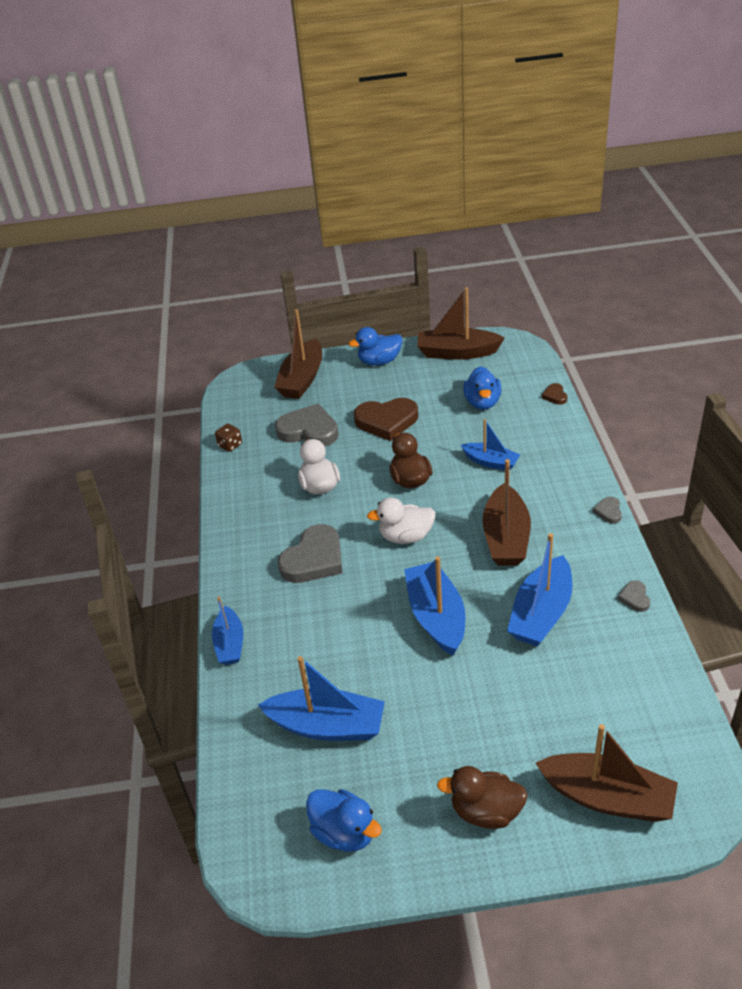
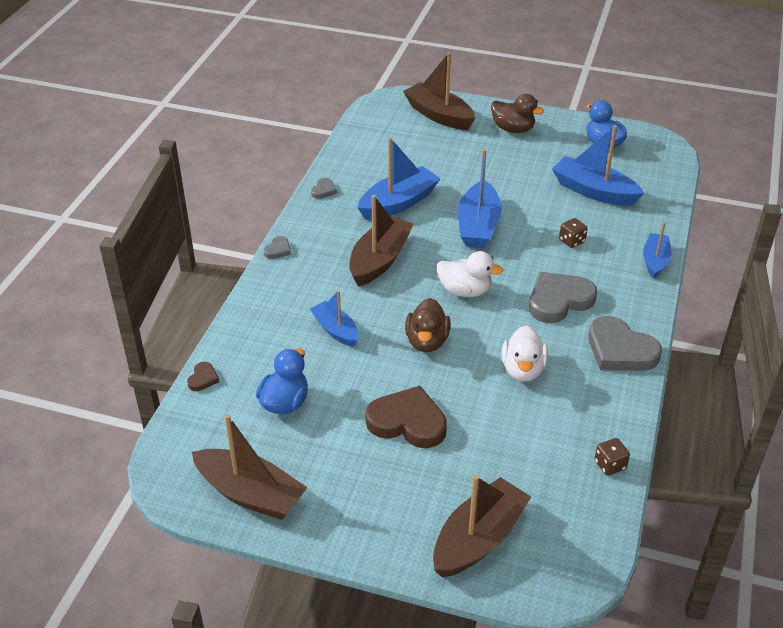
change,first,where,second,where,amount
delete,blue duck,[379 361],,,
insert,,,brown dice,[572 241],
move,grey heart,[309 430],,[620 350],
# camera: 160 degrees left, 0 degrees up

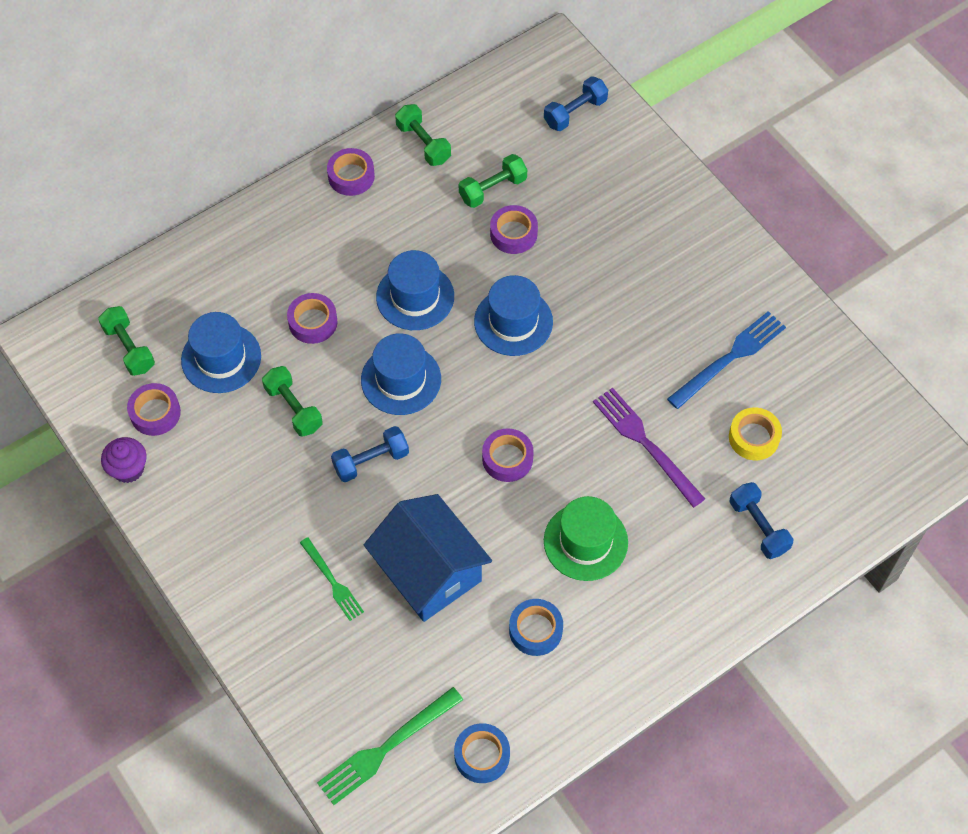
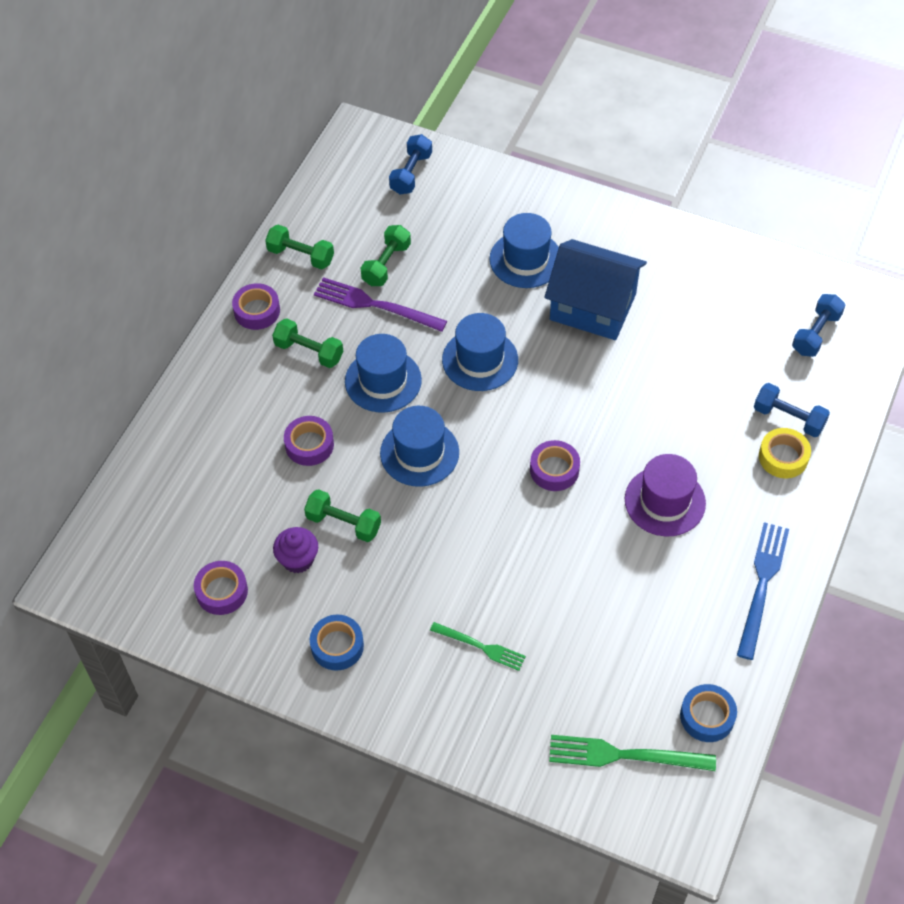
change,first,where,second,where,amount
delete,purple tape,[513 234],,,
move,green dumbbell,[129 348],,[309 351],
move,purple cupcake,[128 469],,[298 559],
move,blue hat,[221 358],,[525 259],
move,blue dumbbell,[371 461],,[816 333],
move,blue house,[429 571],,[592 307],
move,blue tape,[535 630],,[337 646],
move,purple fork,[646 444],,[375 305],
move,blue fork,[729 358],,[762 585],
move,yellow tape,[754 437],,[783 457],
recolor,green hat,[585 542],purple hat,[665 501],
rotate,green fork,[387 747],,[625 755],75 degrees clockwise
# camera: 30 degrees left, 5 degrees down

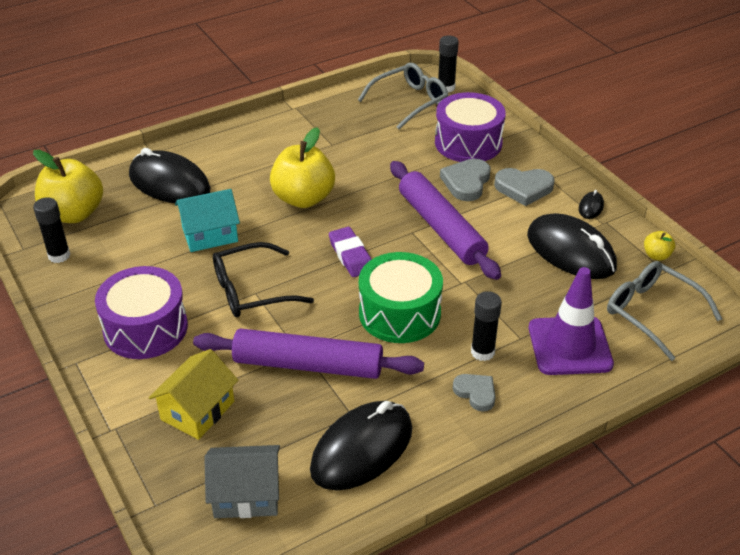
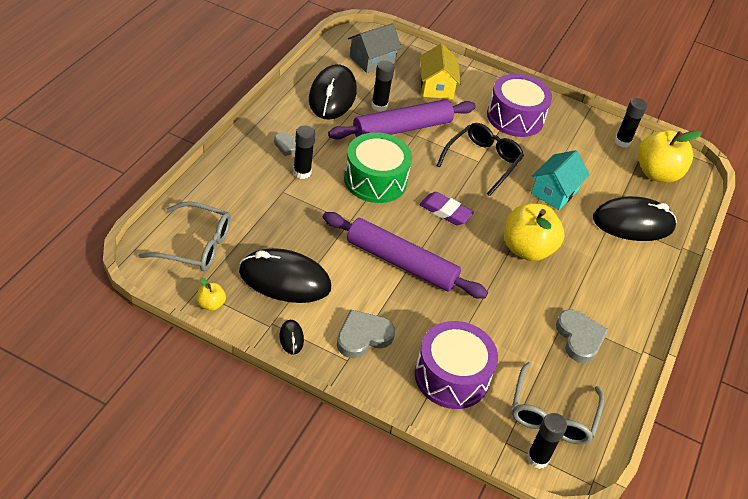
change,first,where,second,where,amount
delete,purple traffic cone,[569 346],,,
insert,,,black glue stick,[379 106],
move,grey heart,[466 182],,[579 338],
# camera: 140 degrees right, 5 degrees up

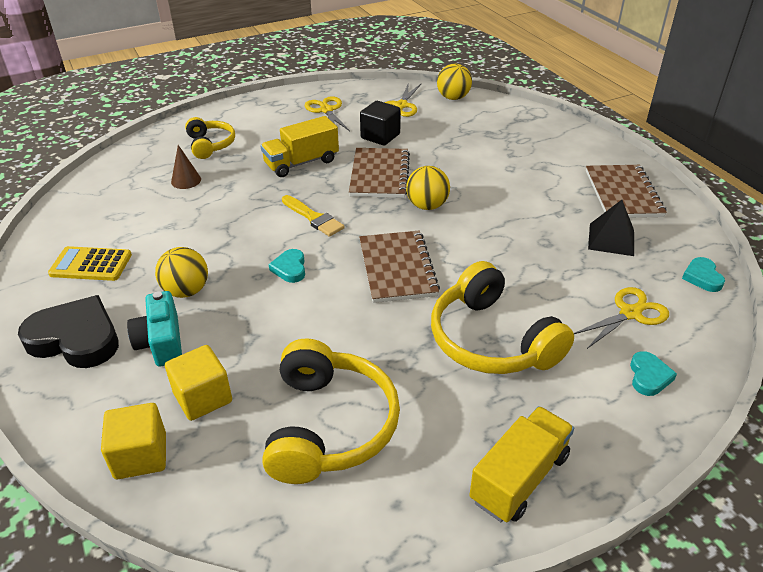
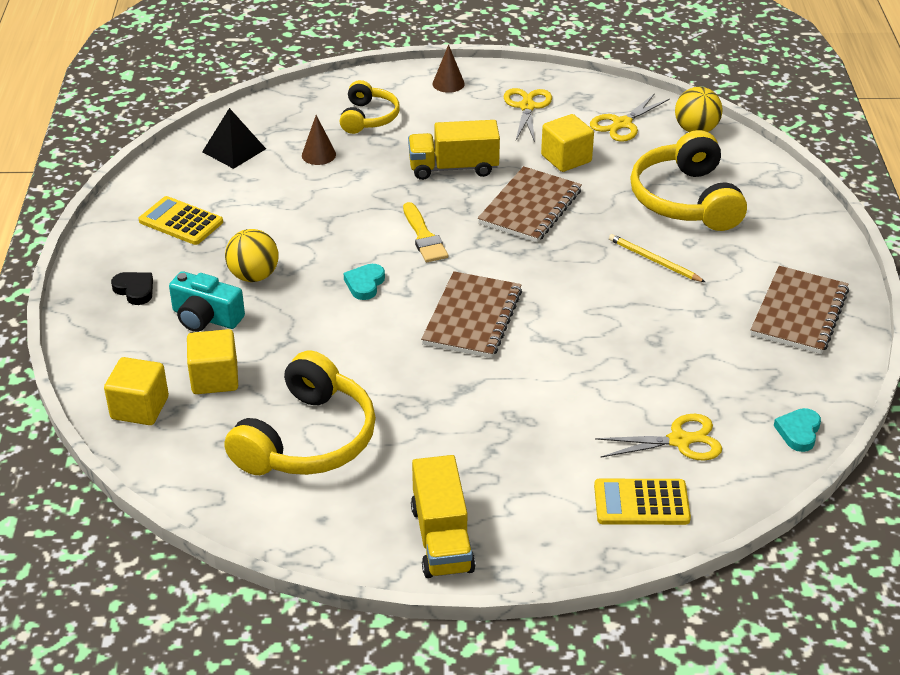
change,first,where,second,where,amount
delete,yellow ball,[427 206],,,
insert,,,brown cone,[448 83],
insert,,,yellow pencil,[654 260],
move,yellow headphones,[491 340],,[685 200],
move,black pyramid,[611 239],,[234 150],
replace,turquoise heart,[649 376],yellow calculator,[641 503],
recolor,black cube,[380 136],yellow cube,[566 159],
rotate,turquoise camera,[161 342],,[206 317],75 degrees counterclockwise
rotate,yellow truck,[519 478],,[442 538],105 degrees clockwise
resize,black heart,[76 338],,[135 290],x0.49
# camera: 25 degrees right, 0 degrees up

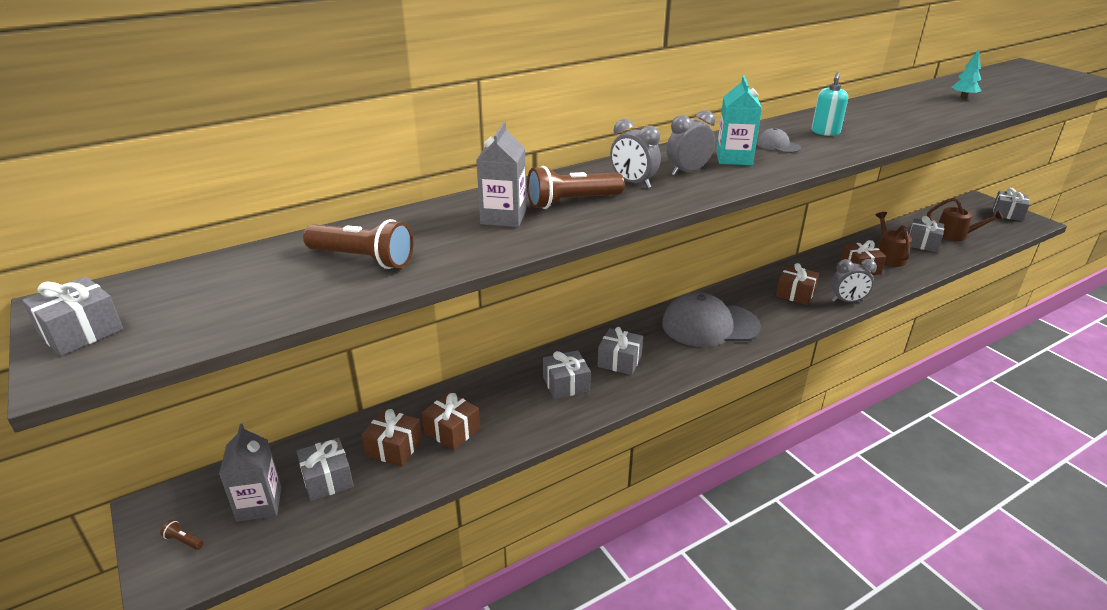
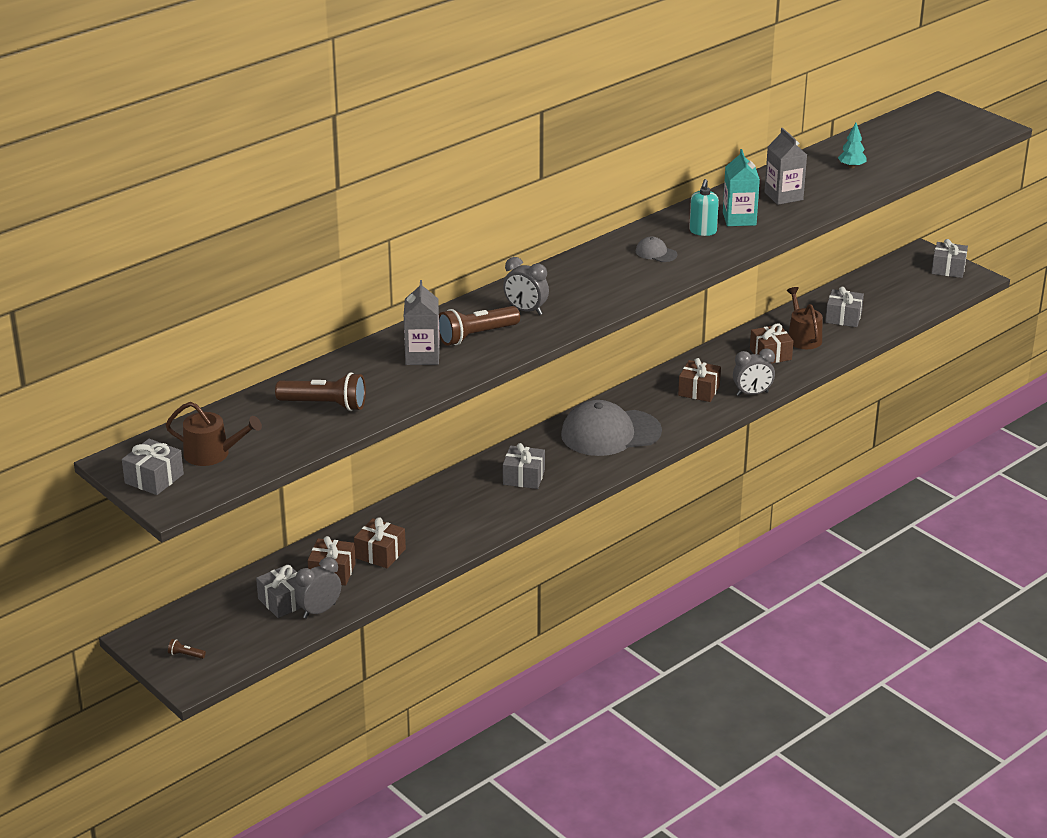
change,first,where,second,where,amount
delete,grey gift,[566 384],,,
move,grey carton,[259 504],,[783 196],
move,grey clock,[687 172],,[319 611],
move,turquoise carton,[734 158],,[739 219],
move,brown watering can,[955 235],,[212 454],
# camera: 10 degrees left, 0 degrees up

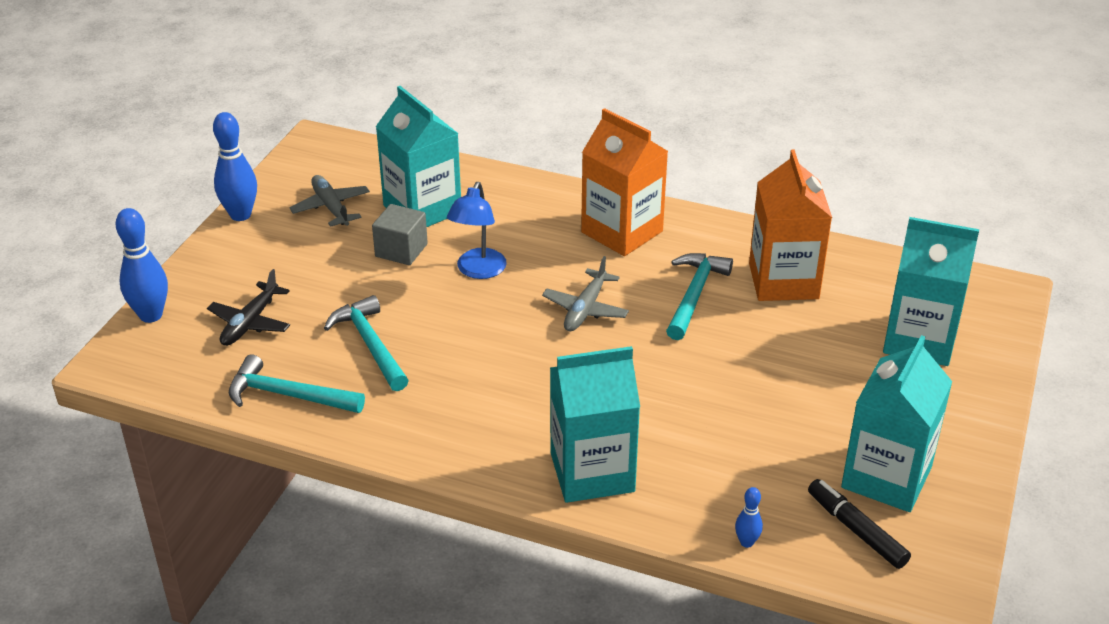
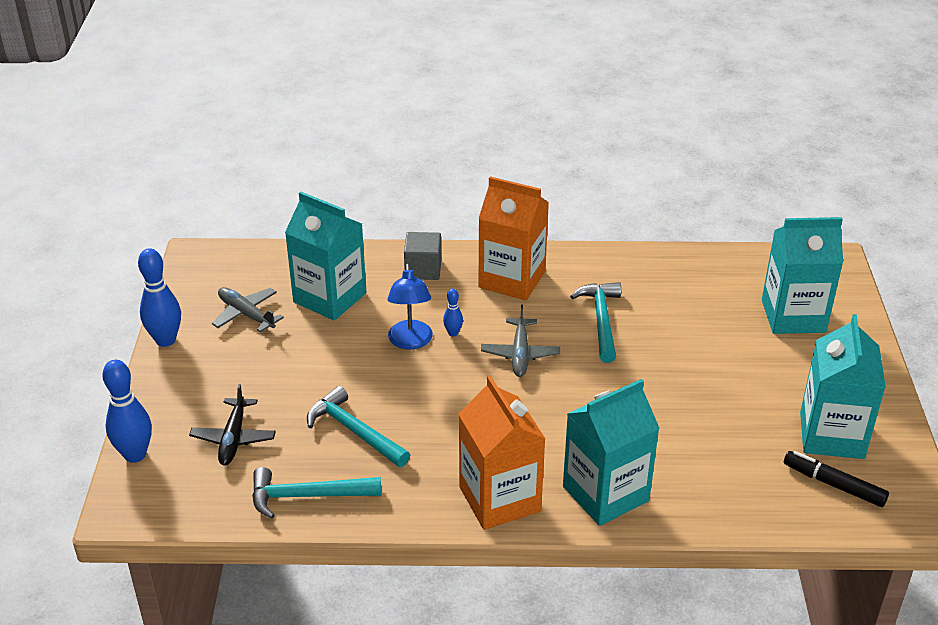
change,first,where,second,where,amount
move,grey cube,[401 250],,[423 269],
move,blue bowling pin,[746 542],,[453 333],
move,orange carton,[783 281],,[499 499],
# camera: 20 degrees left, 0 degrees up

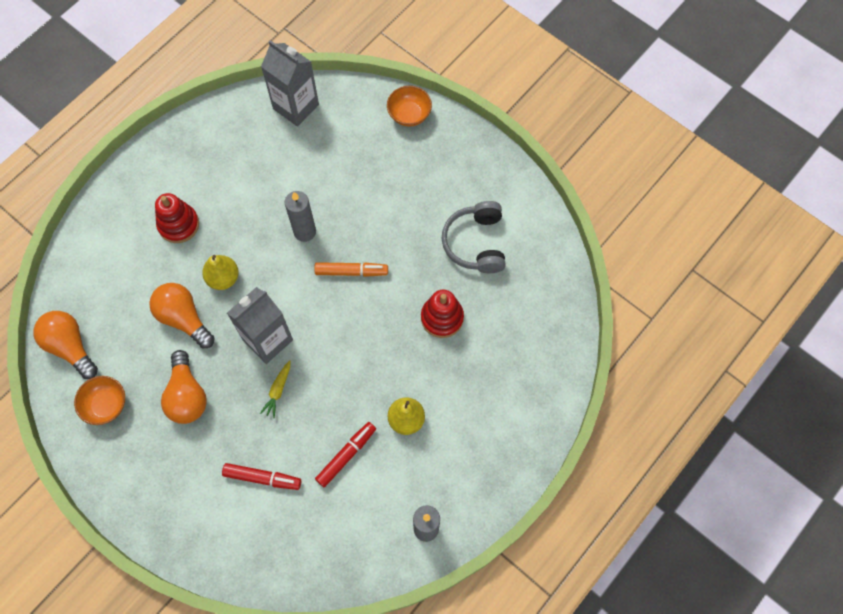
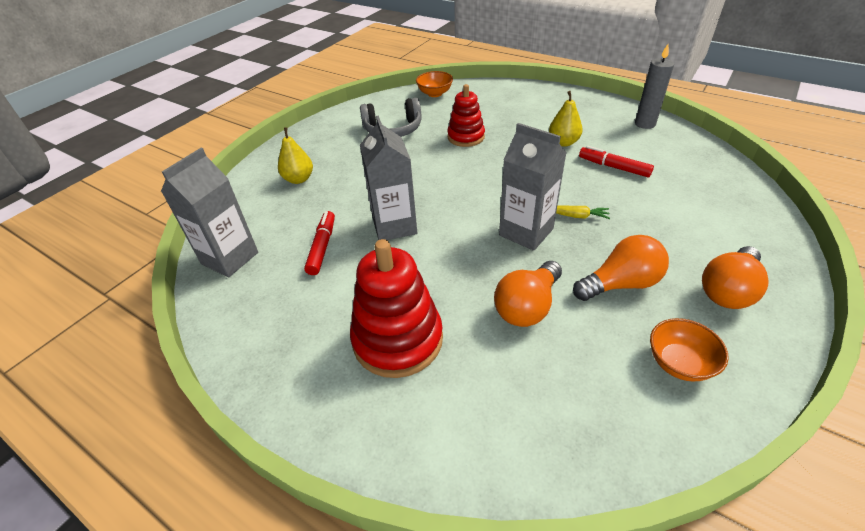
change,first,where,second,where,amount
delete,orange marker,[351 271],,,
move,orange light bulb,[70 346],,[728 290],
move,yellow pear,[223 278],,[299 179],
move,red marker,[262 478],,[322 247],
move,orange bowl,[409 114],,[435 93],
replace,grey candle,[305 232],grey carton,[394 226],
resize,red stacking toy,[178 224],,[398 339],x1.57
# camera: 95 degrees left, 25 degrees down

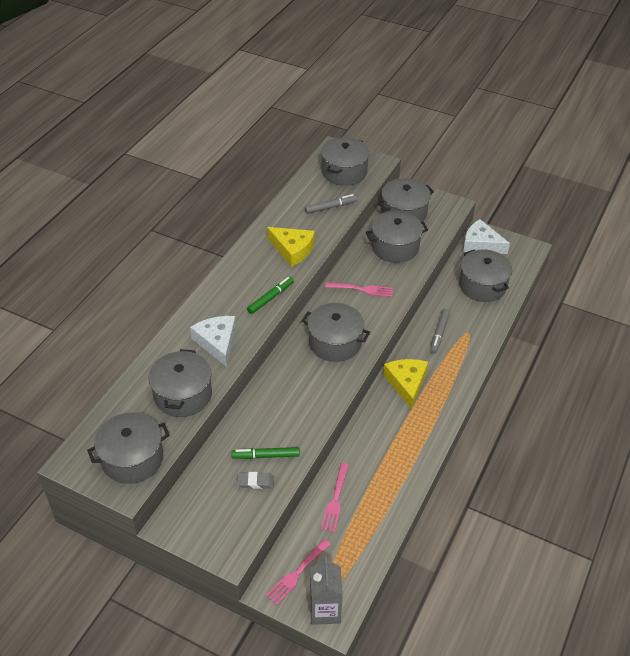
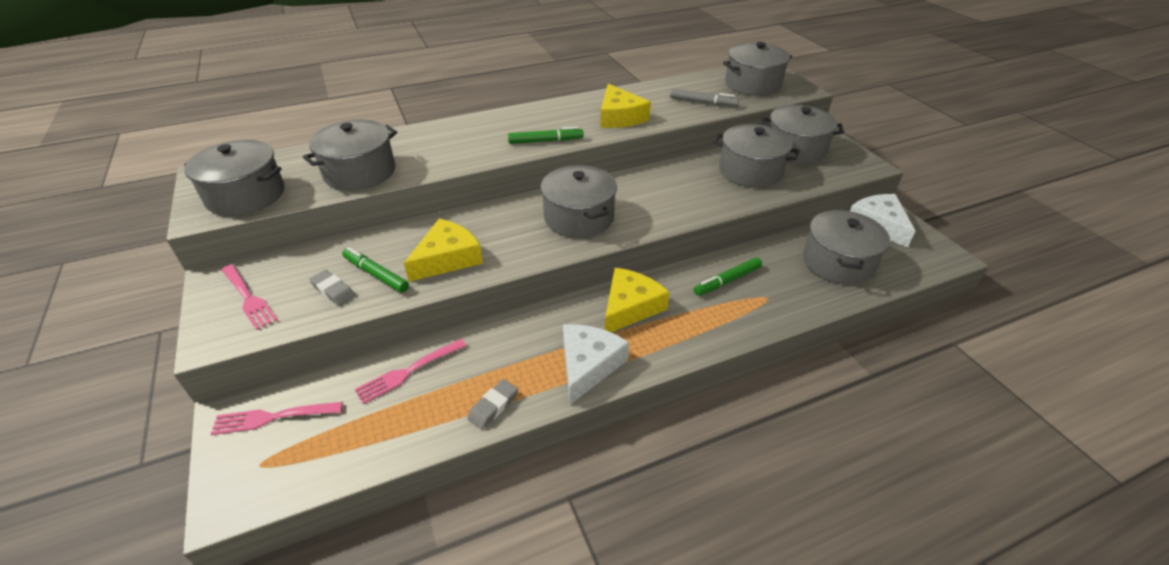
change,first,where,second,where,amount
delete,grey carton,[325 610],,,
insert,,,yellow cheese,[447 258],
insert,,,grey eraser,[493 406],
move,white cheese,[217 342],,[588 365],
move,pink fork,[361 289],,[248 298],
recolor,grey marker,[439 333],green marker,[727 281],
# camera: 40 degrees right, 5 degrees down

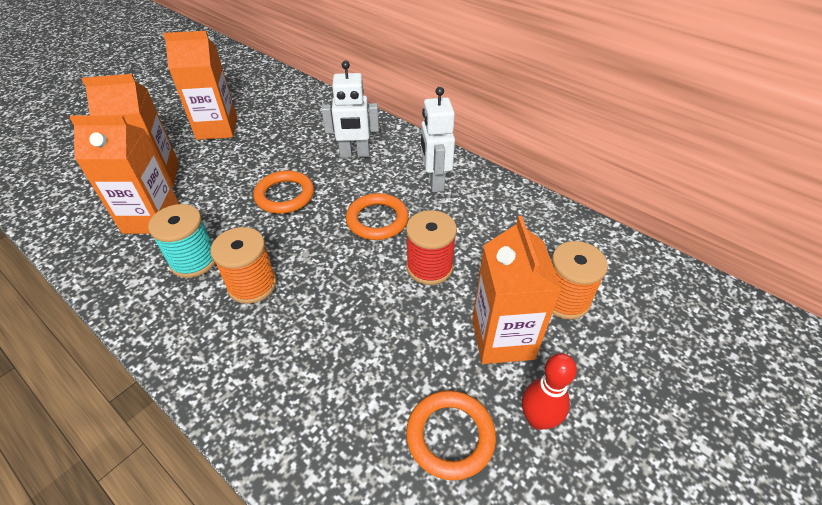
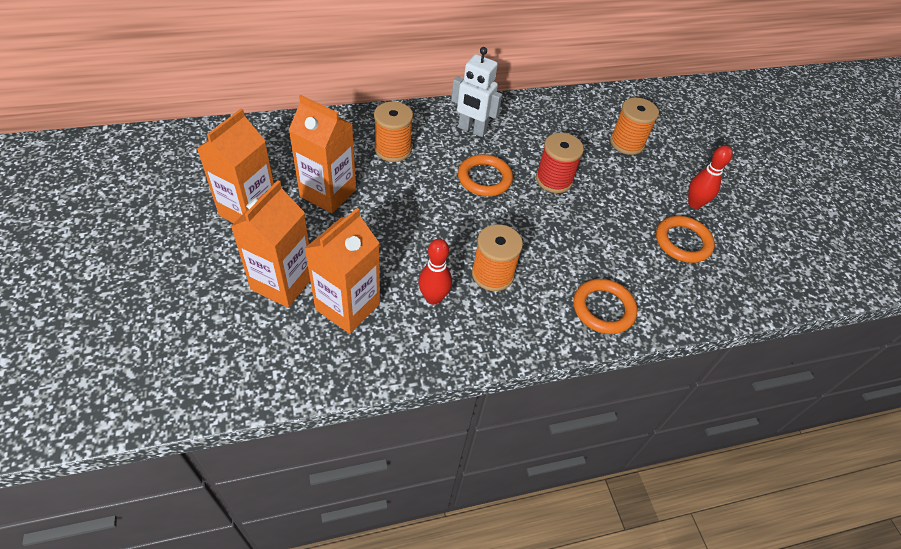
change,first,where,second,where,amount
move,orange ring,[285 195],,[603 309],
move,orange carton,[502 338],,[328 193],
replace,turquoise spool,[194 260],red bowling pin,[433 297],
replace,white robot,[354 154],orange spool,[393 149],
# camera: 60 degrees left, 5 degrees up

